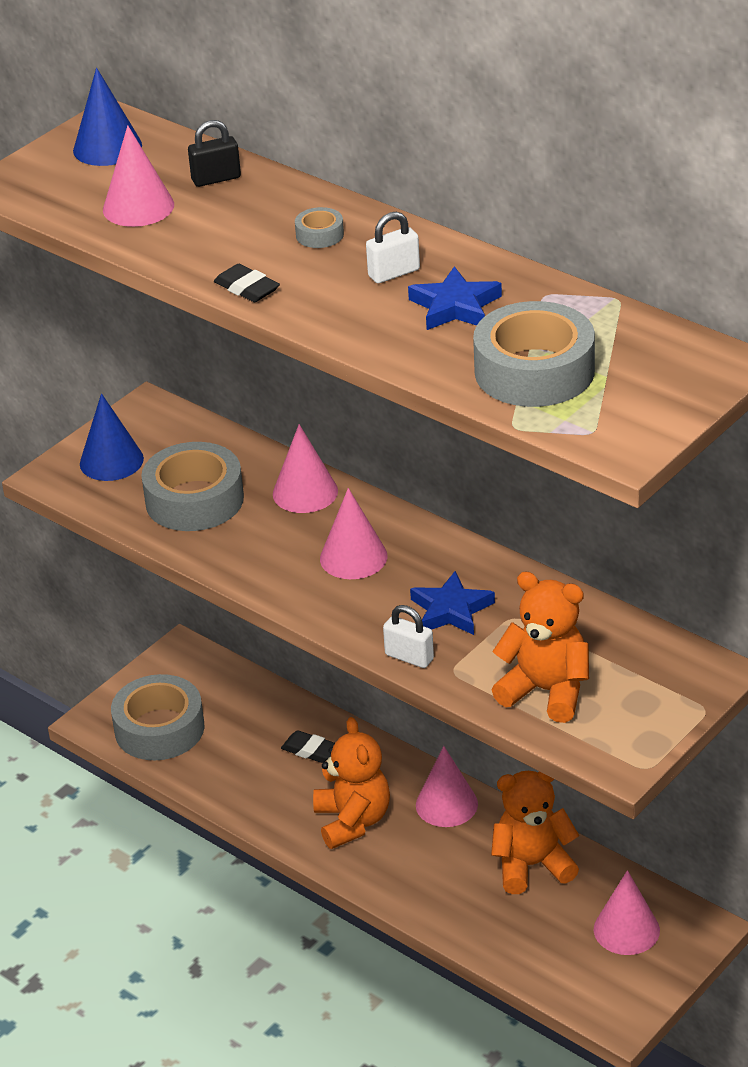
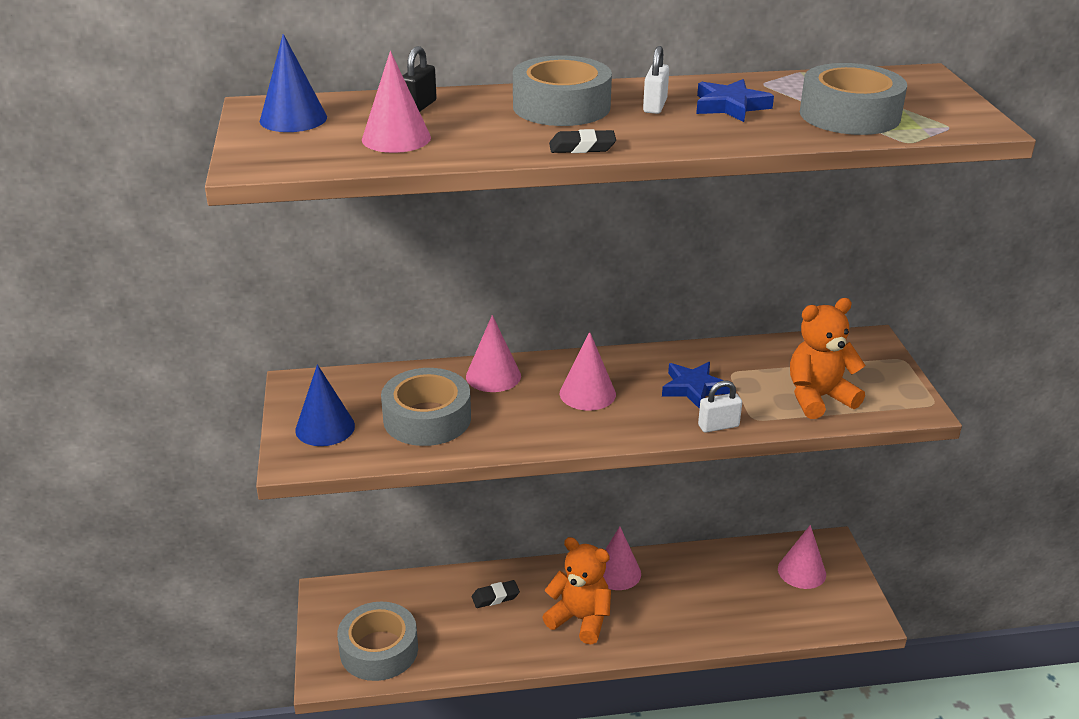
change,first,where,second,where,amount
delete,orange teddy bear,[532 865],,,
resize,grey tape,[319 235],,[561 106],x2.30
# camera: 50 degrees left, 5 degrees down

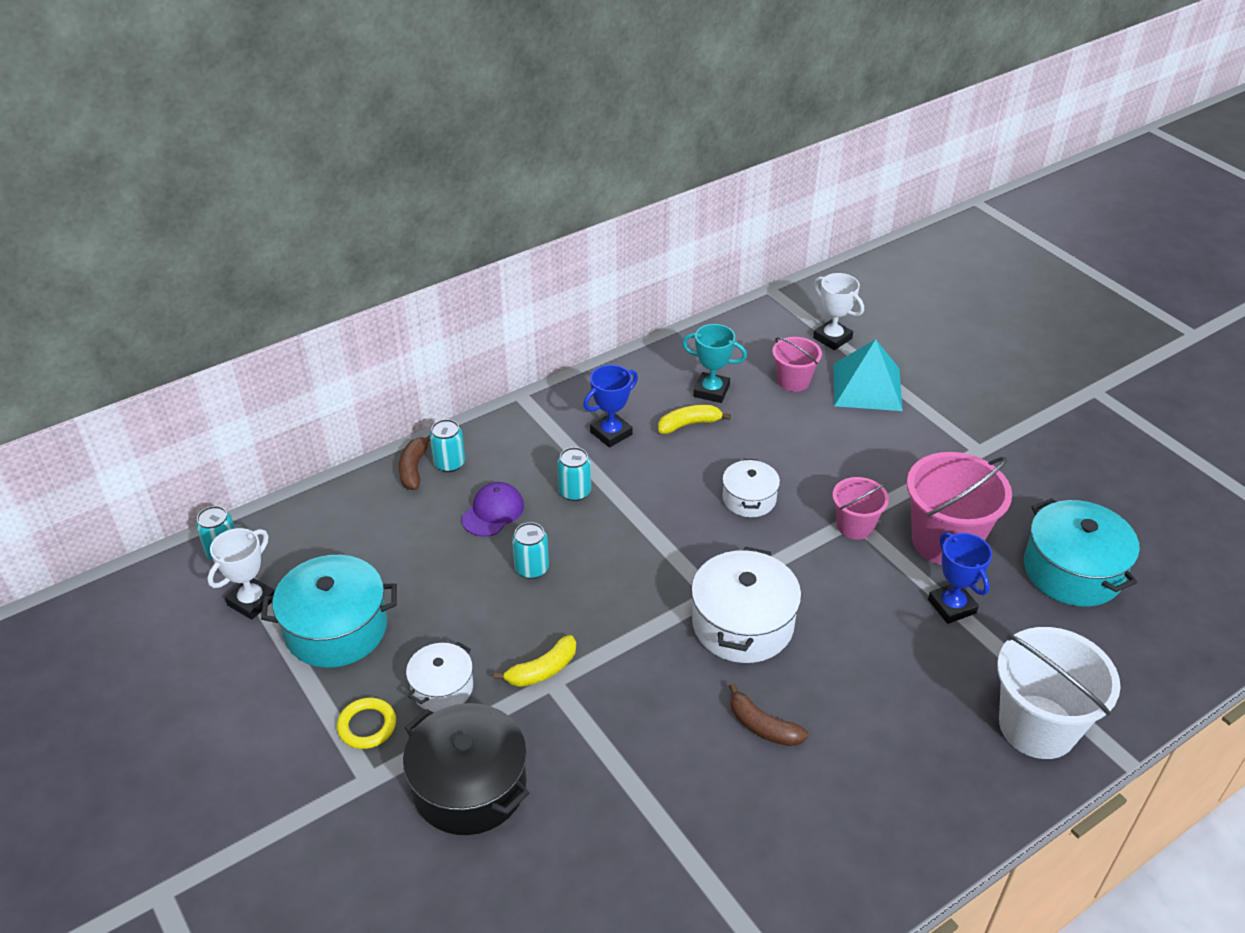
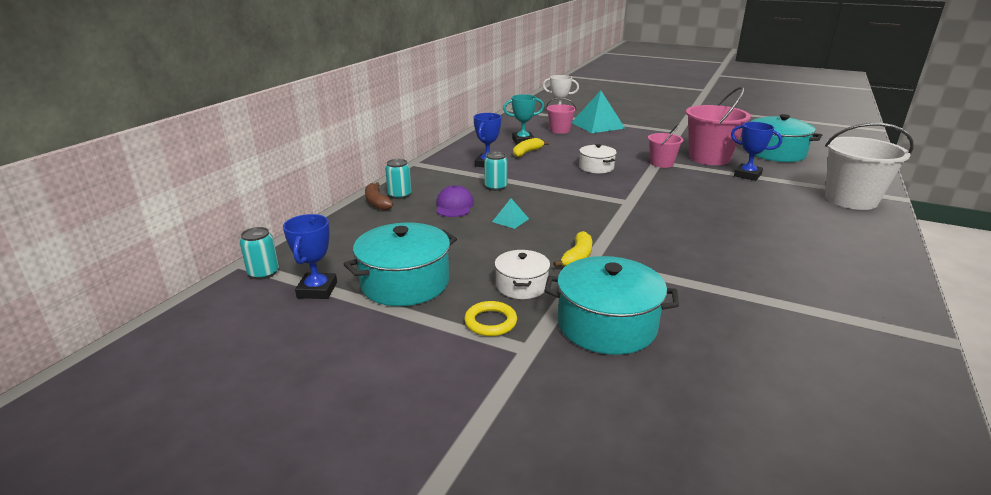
change,first,where,second,where,amount
delete,white pot,[742 624],,,
delete,brown banana,[762 726],,,
replace,turquoise can,[532 568],turquoise pyramid,[510 220],
recolor,white trophy,[252 601],blue trophy,[317 290],
recolor,black pot,[469 786],turquoise pot,[606 325],
# camera: 30 degrees left, 15 degrees down

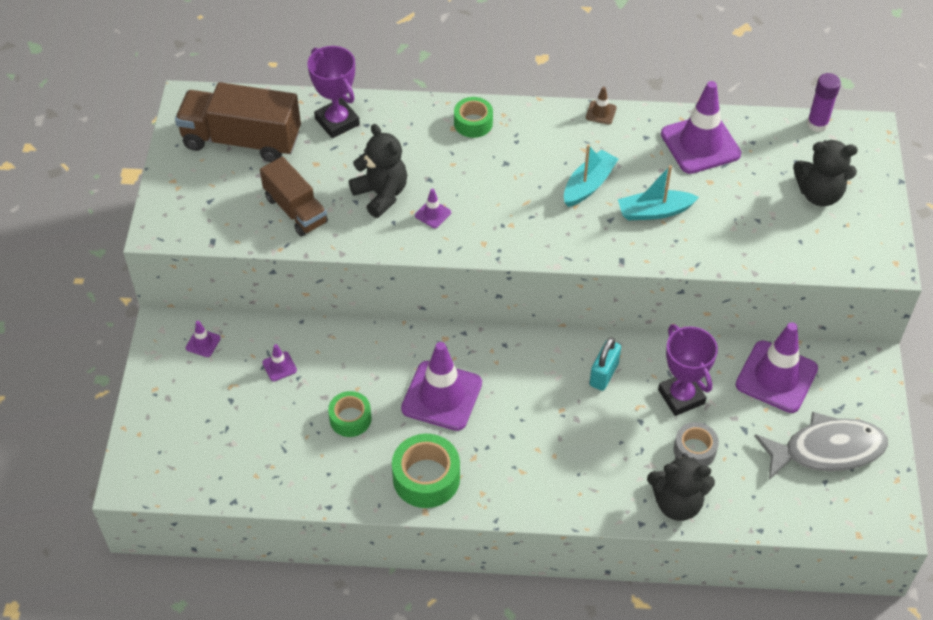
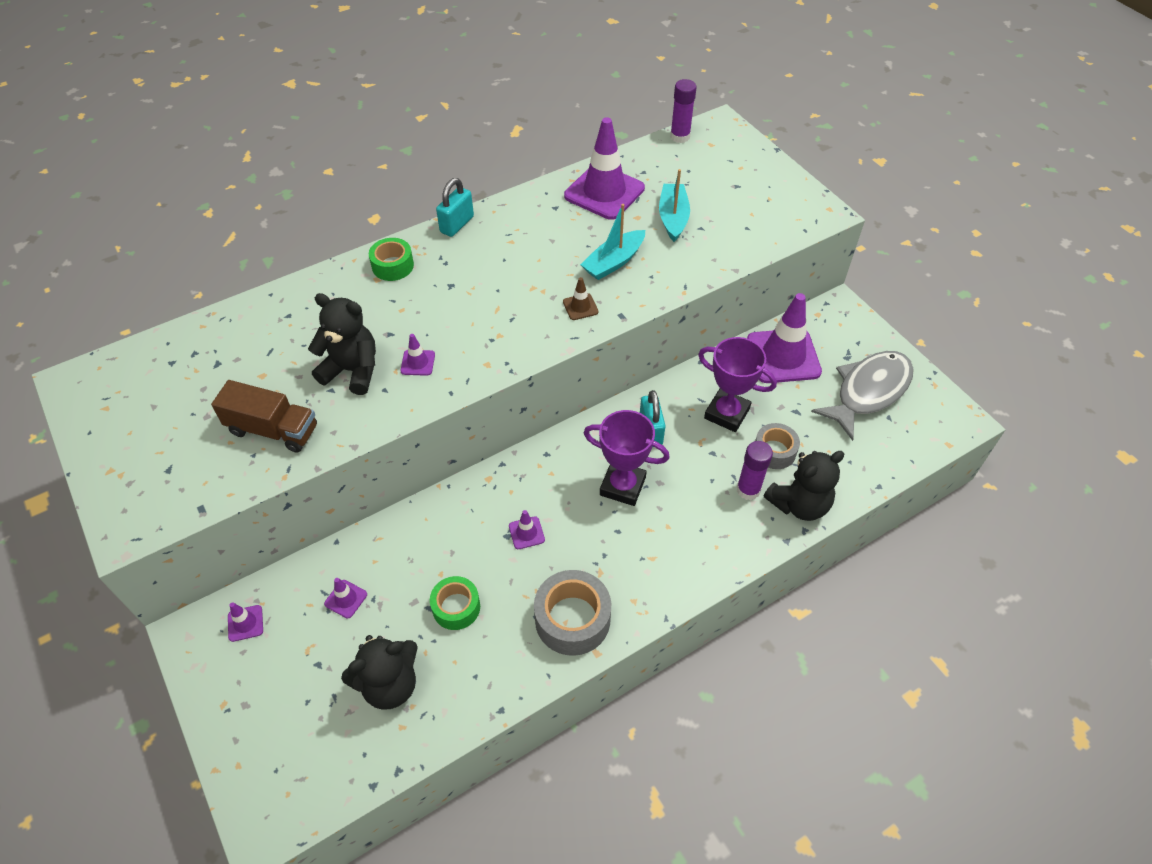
change,first,where,second,where,amount
delete,brown truck,[242 140],,,
insert,,,turquoise padlock,[457 224],
insert,,,purple glue stick,[748 490],
move,purple trophy,[337 122],,[622 486],
move,turquoise boat,[588 185],,[673 218],
move,brown traffic cone,[601 112],,[580 307],
move,black teddy bear,[819 194],,[389 684],
recolor,green tape,[426 478],grey tape,[572 619],
resize,purple traffic cone,[441 396],,[526 533],x0.42
# camera: 35 degrees left, 0 degrees up

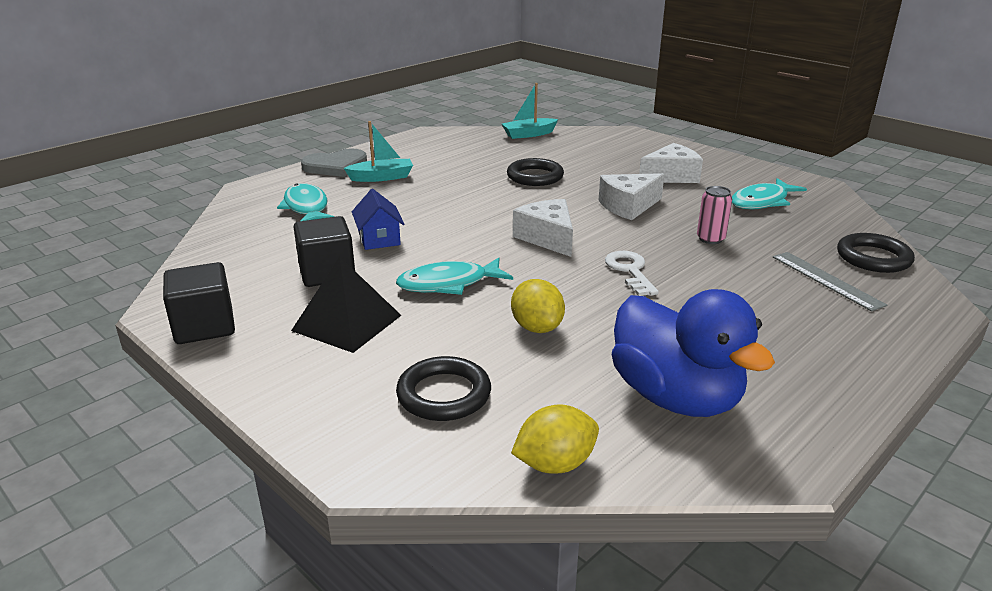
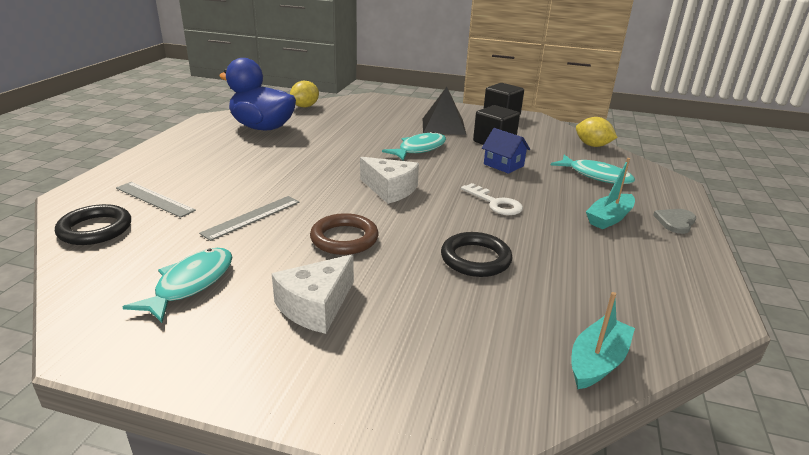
change,first,where,second,where,amount
delete,black ring,[444 394],,,
move,yellow lemon,[537 327],,[592 145],
move,white key,[630 271],,[495 203],
replace,white cheese,[628 206],brown ring,[344 238],
replace,pink can,[710 239],grey ruler,[252 217],
resize,grey heart,[335 166],,[675 222],x0.62
# camera: 150 degrees right, 0 degrees up

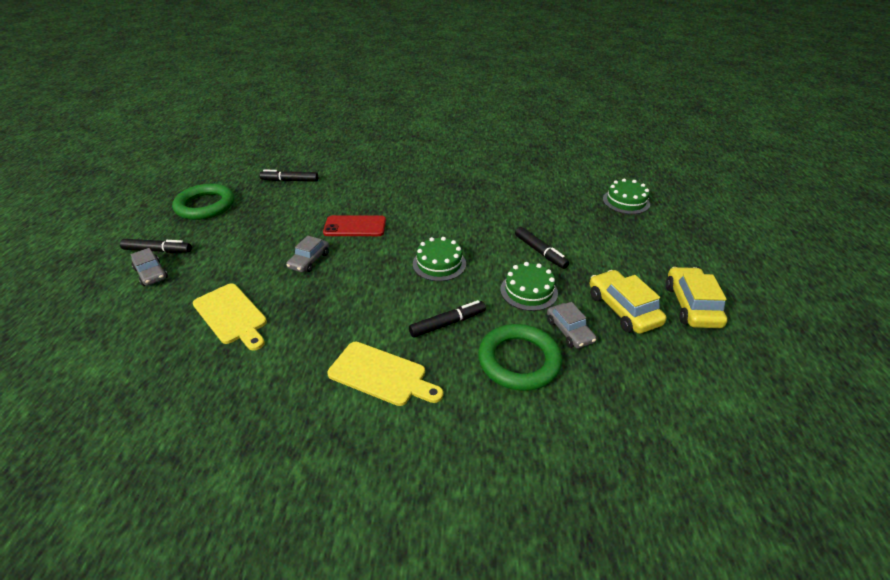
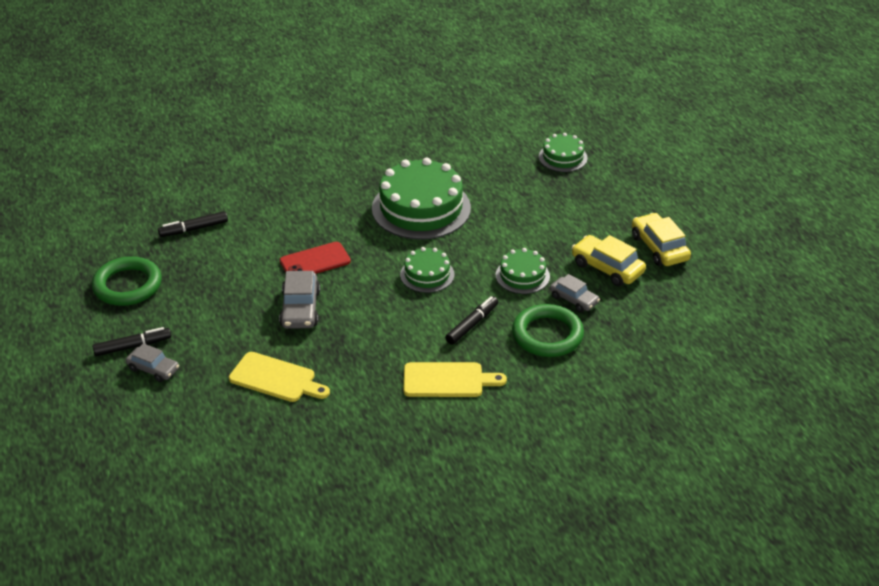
change,first,where,second,where,amount
delete,black marker,[540 252],,,
insert,,,green cake,[421 208],
resize,grey car,[309 260],,[300 309],x1.51
# camera: 25 degrees left, 0 degrees up

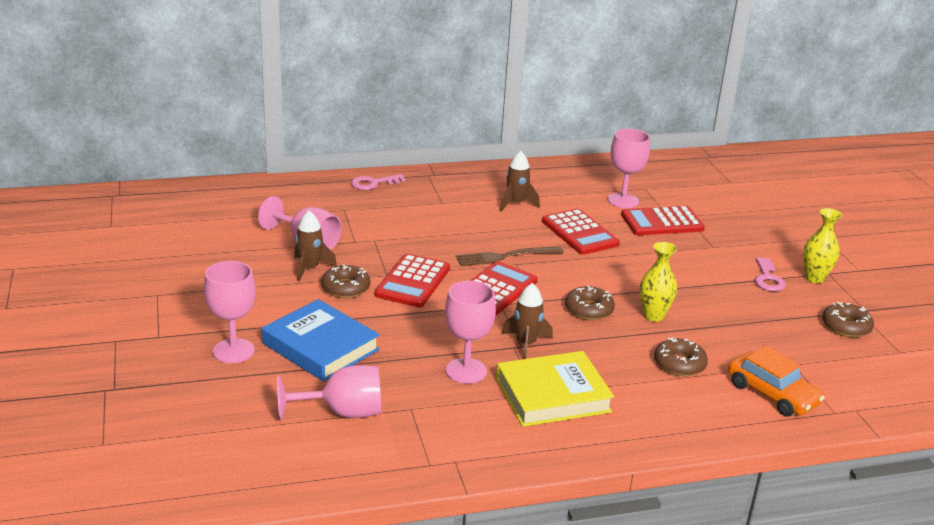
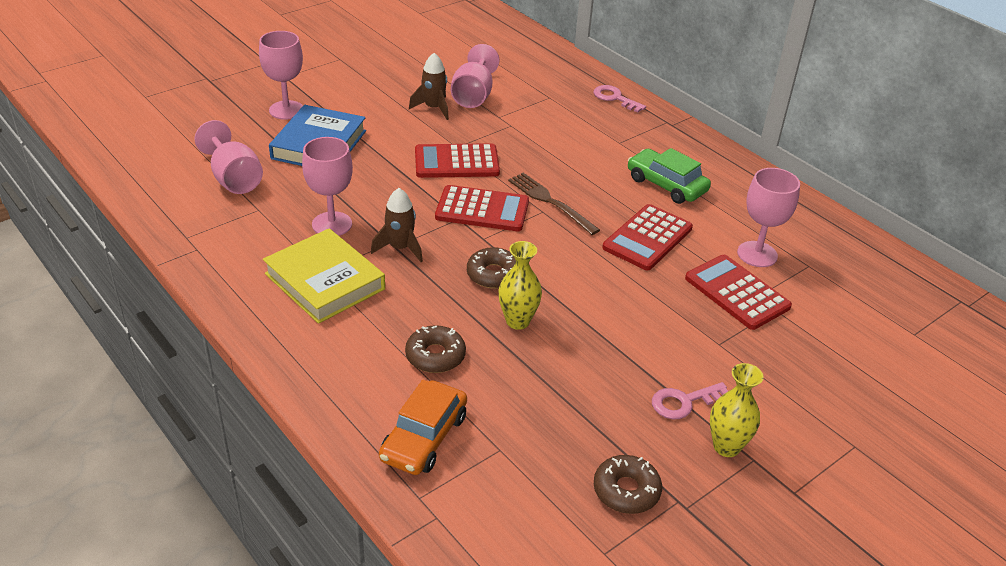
change,first,where,second,where,amount
delete,brown donut,[345 288],,,
replace,brown rocket,[516 203],green car,[666 185],
# camera: 65 degrees right, 10 degrees up

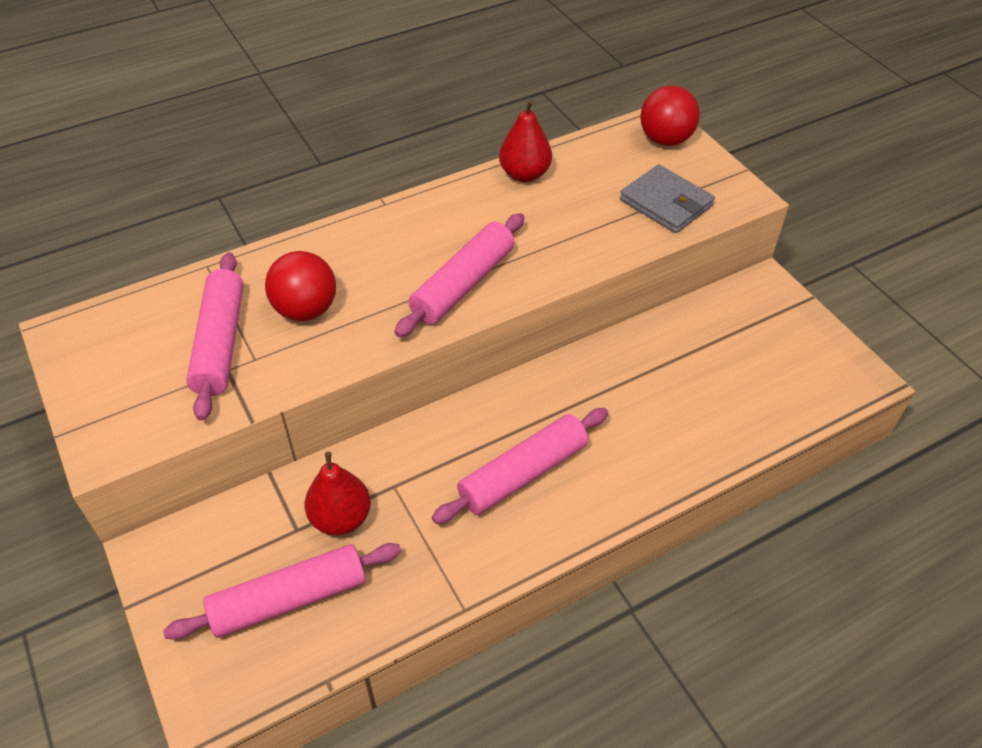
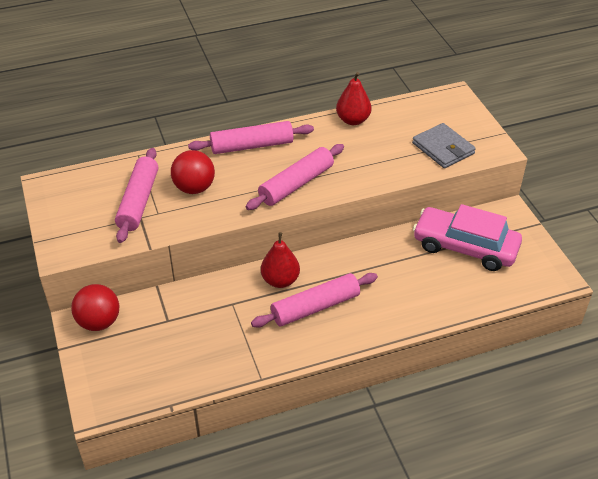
change,first,where,second,where,amount
insert,,,pink car,[465 247],
move,pink rolling pin,[289 599],,[252 145],
move,red pear,[341 518],,[280 280],
move,red ball,[665 140],,[99 322],
# camera: 10 degrees right, 5 degrees down

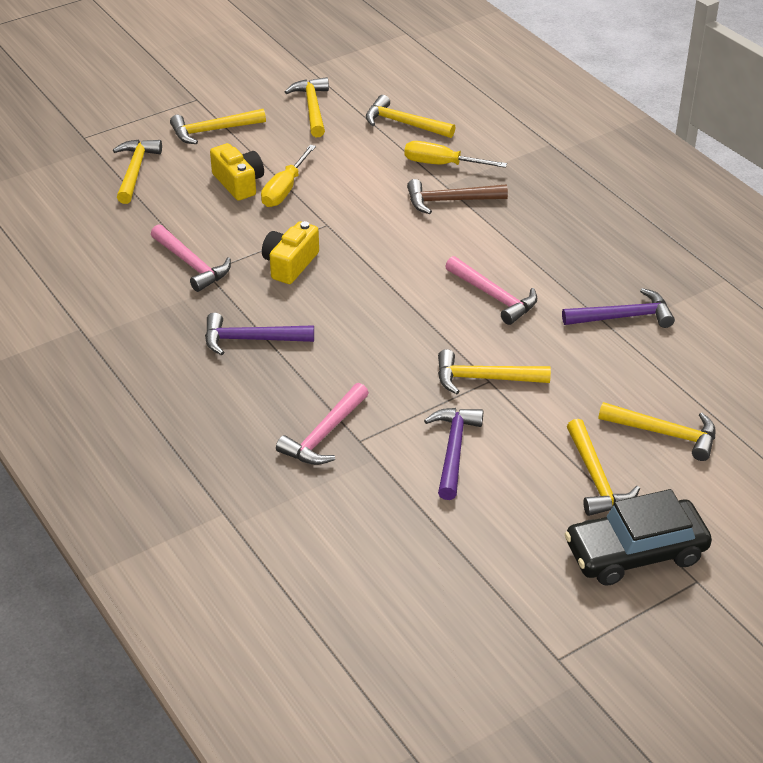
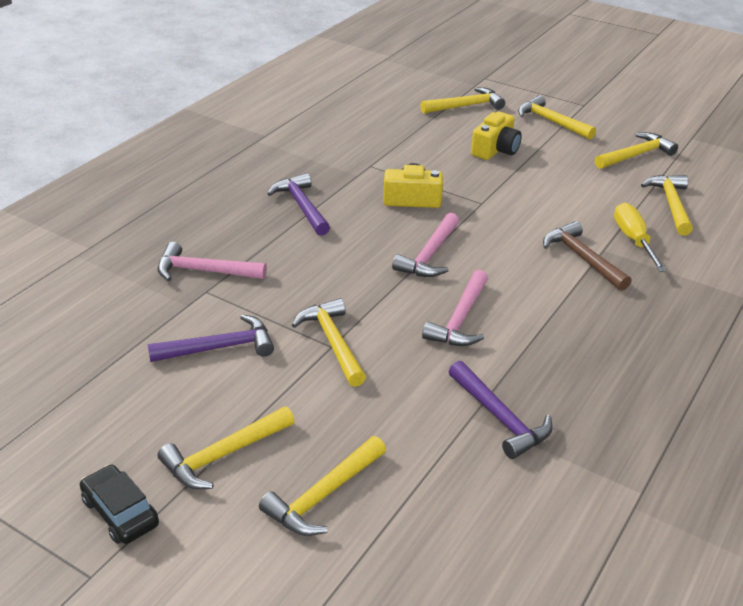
change,first,where,second,where,amount
delete,yellow screwdriver,[285 189],,,
move,pink hammer,[192 264],,[429 255],
rotate,yellow hammer,[665 433],,[323 496],45 degrees clockwise
resize,black car,[635 552],,[120 512],x0.59
# camera: 65 degrees right, 5 degrees down

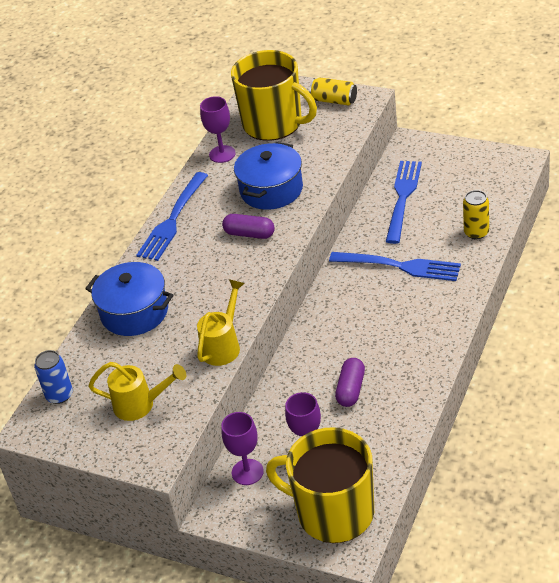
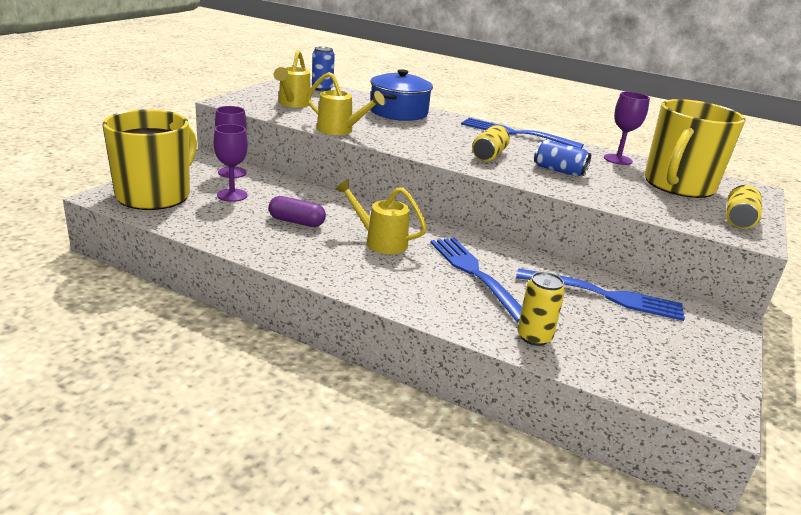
change,first,where,second,where,amount
insert,,,yellow watering can,[380 241],
replace,purple capsule,[249 234],yellow can,[489 155],
replace,blue pot,[271 190],blue can,[559 171],
rotate,blue fork,[400 266],,[475 274],135 degrees clockwise
# camera: 85 degrees right, 15 degrees down

